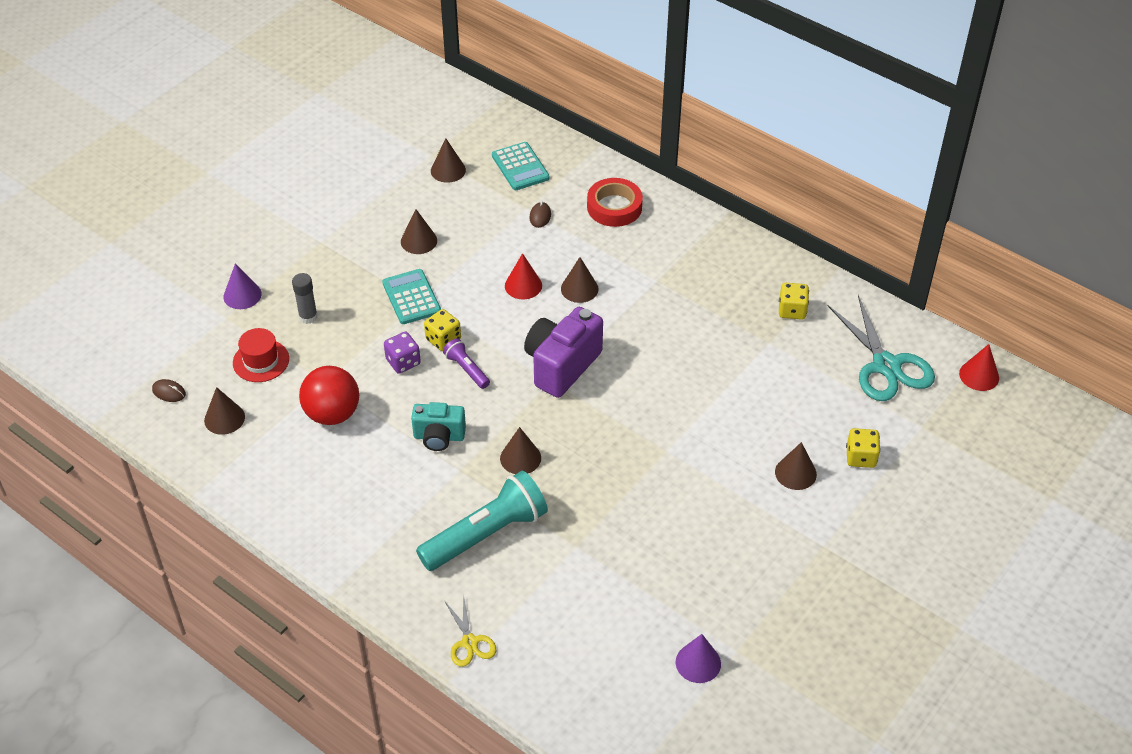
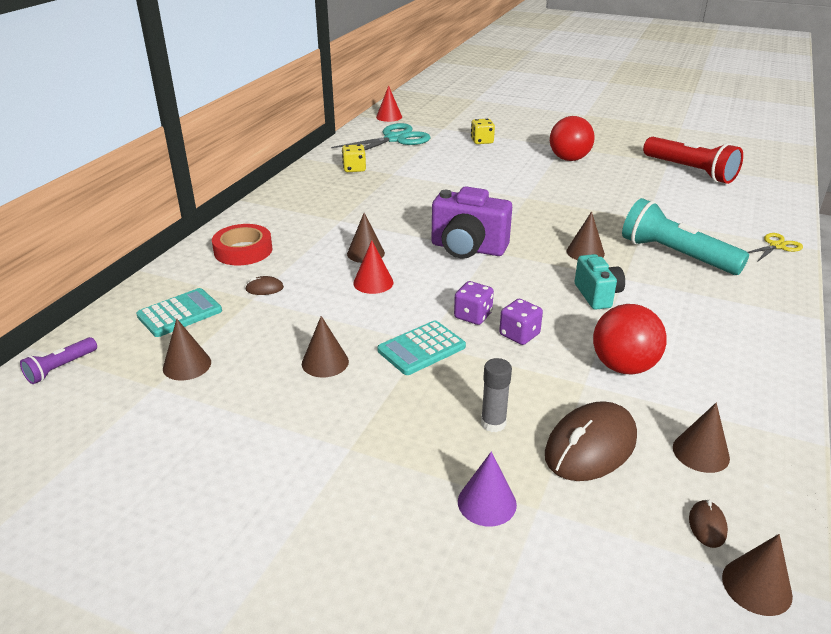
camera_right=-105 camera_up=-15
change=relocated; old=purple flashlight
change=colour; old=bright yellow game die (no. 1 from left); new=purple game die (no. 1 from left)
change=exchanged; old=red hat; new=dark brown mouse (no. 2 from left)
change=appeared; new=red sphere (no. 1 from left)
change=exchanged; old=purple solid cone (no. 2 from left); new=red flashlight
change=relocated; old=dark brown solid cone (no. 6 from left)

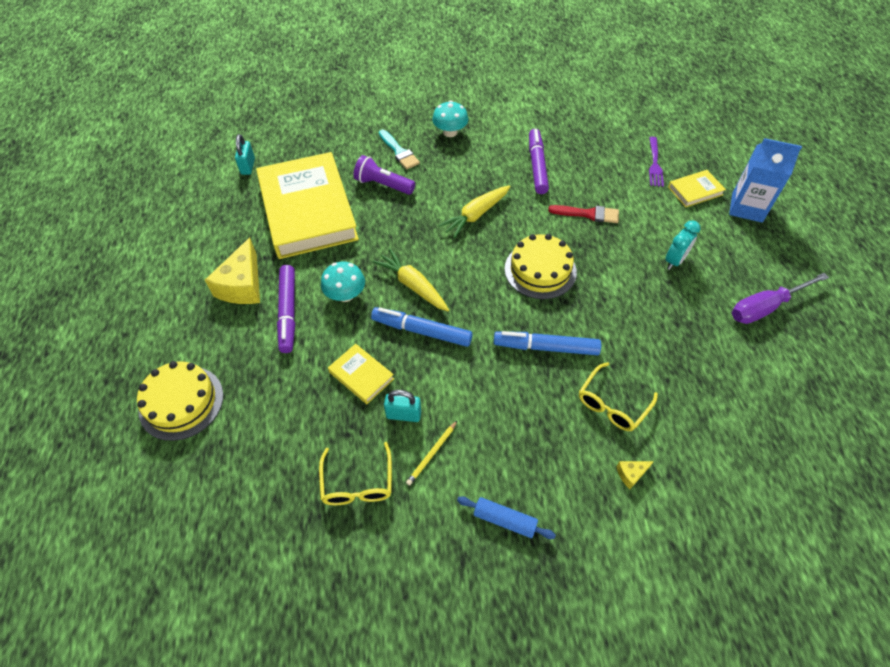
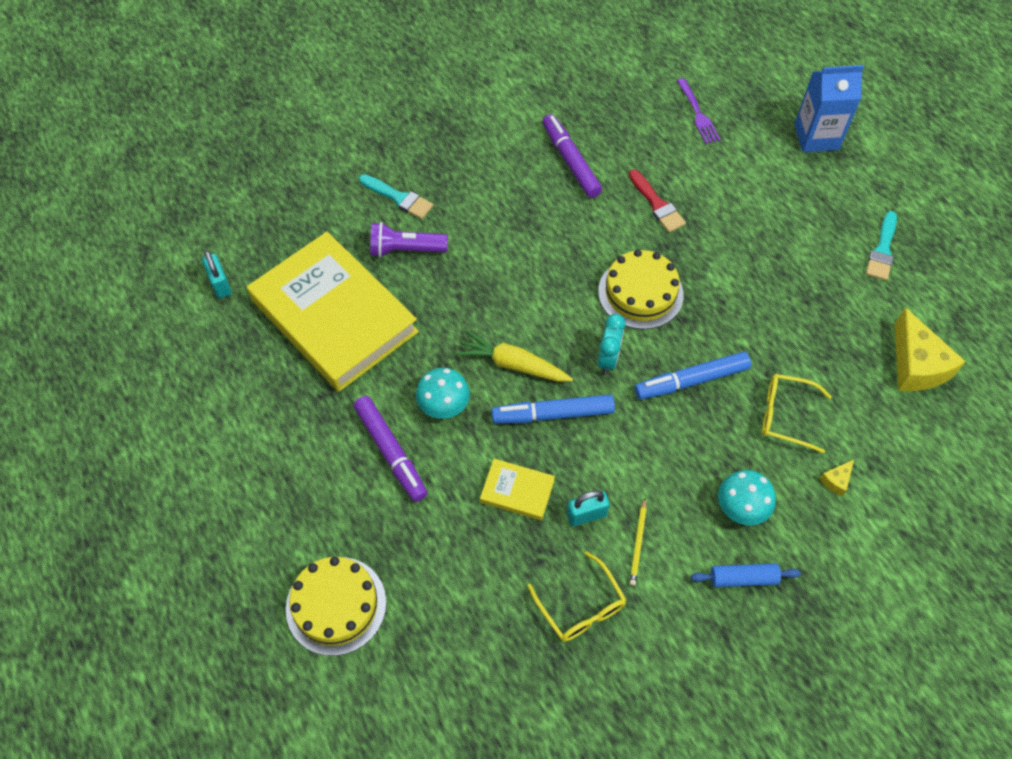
camera_right=-25 camera_up=5
change=relocated; old=turquoise clock
change=spun; old=red paintbrush; degrees=75
change=relocated; old=turquoise fungus (no. 2 from left)
change=spun; old=bright yellow eyeglasses (no. 2 from left); degrees=90
change=exchanged; old=purple flat screwdriver; new=turquoise paintbrush (no. 2 from left)
change=relocated; old=bright yellow cheese (no. 1 from left in the first image); new=bright yellow cheese (no. 2 from left)
change=missing; old=bright yellow toy carrot (no. 2 from left)
change=missing; old=bright yellow book (no. 3 from left)

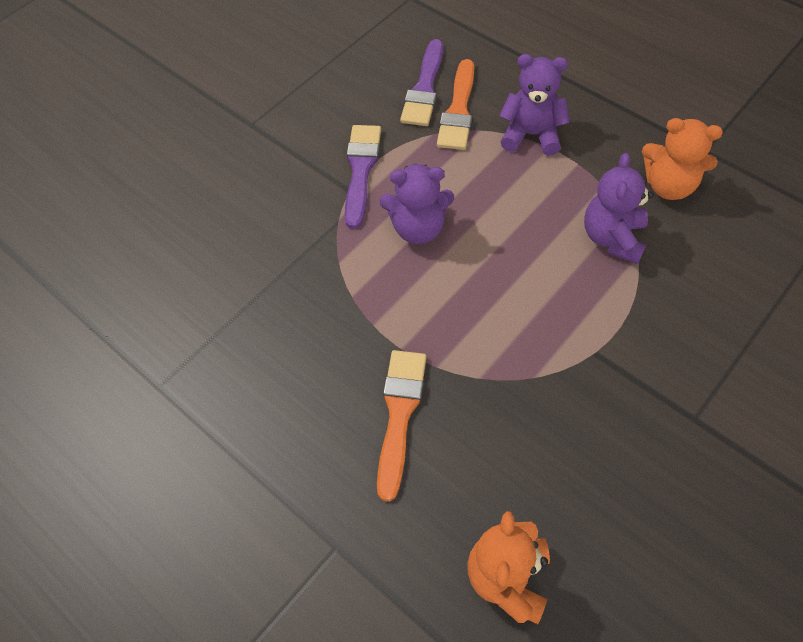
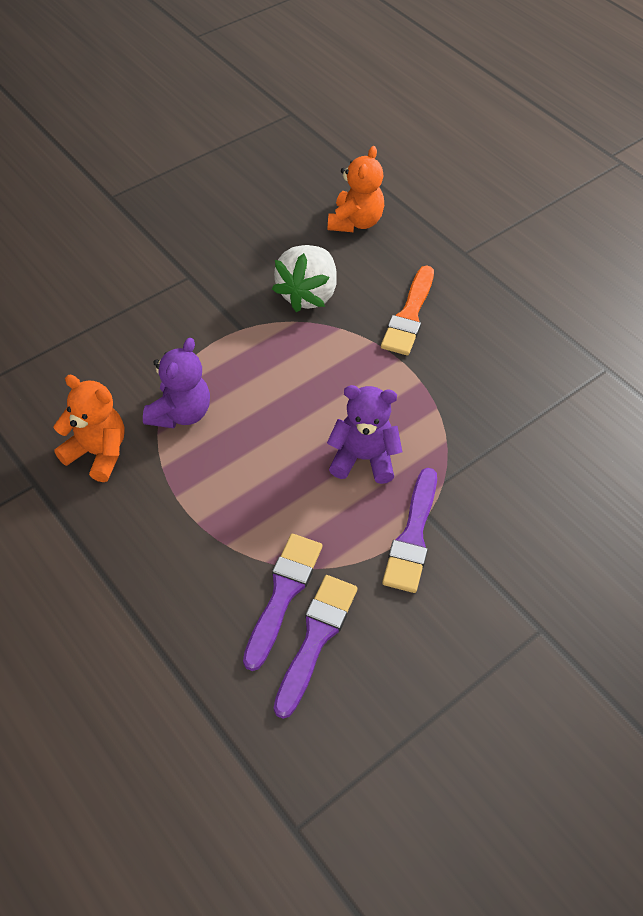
camera_right=-175 camera_up=-5
change=colour; old=bright orange paintbrush (no. 2 from left); new=purple paintbrush (no. 1 from left)
change=appeared; new=white toy strawberry
change=missing; old=purple stuffed bear (no. 2 from left)

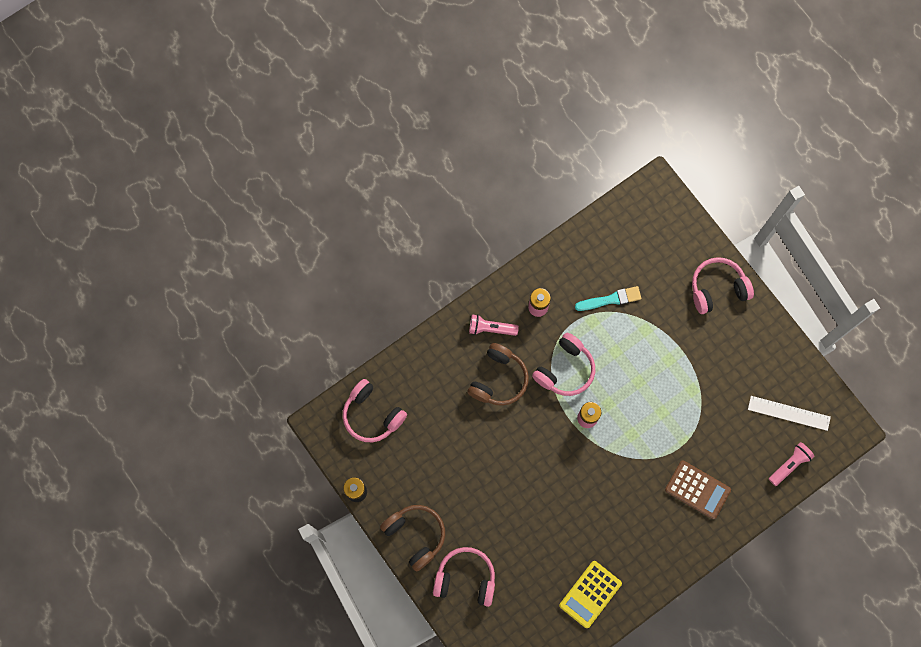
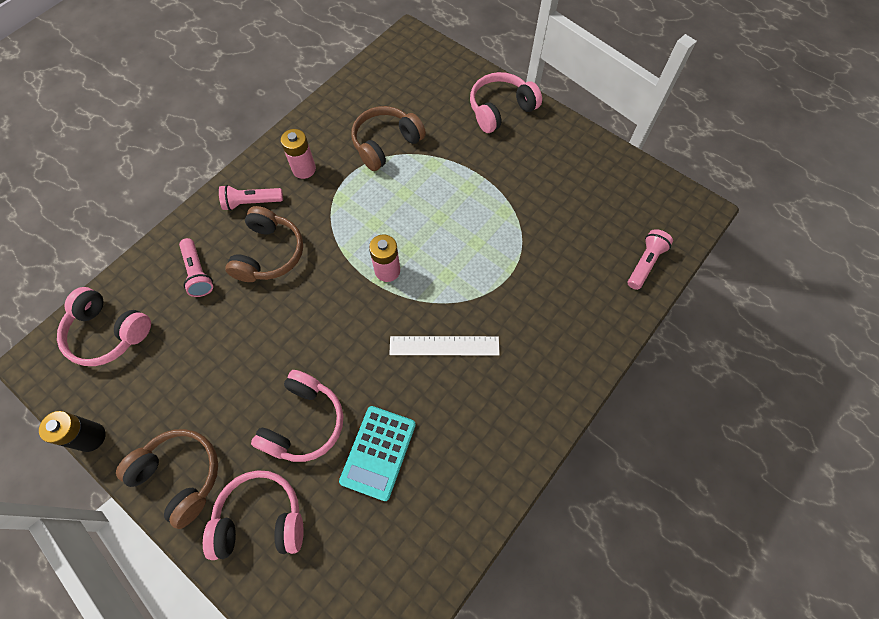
camera_right=-15 camera_up=-10
change=appeared; new=rose-pink flashlight (no. 1 from left)
change=relocated; old=rose-pink over-ear headphones (no. 3 from left)
change=appeared; new=turquoise pocket calculator
change=exchanged; old=turquoise paintbrush; new=dark brown over-ear headphones (no. 3 from left)
change=relocated; old=white straightedge
change=missing; old=bright yellow pocket calculator
change=missing; old=dark brown pocket calculator

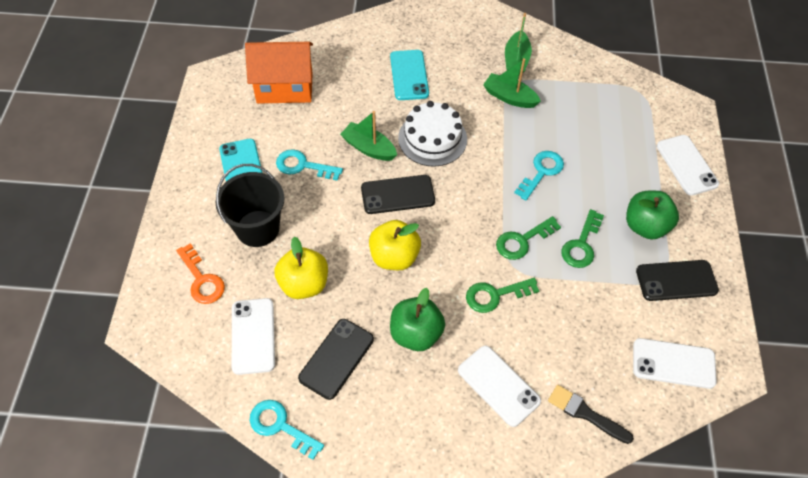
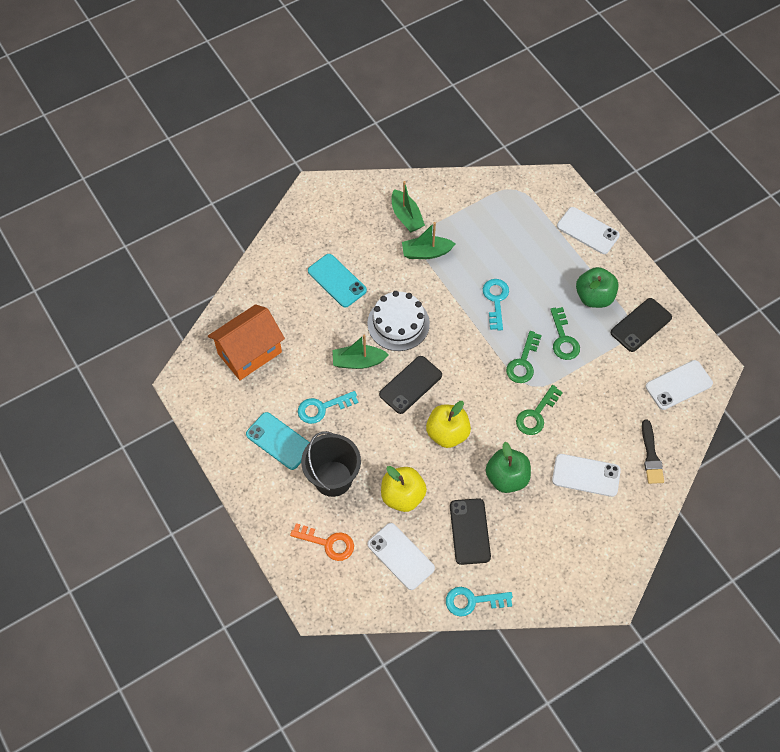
camera_right=-35 camera_up=5
change=spun; old=black paintbrush; degrees=-90

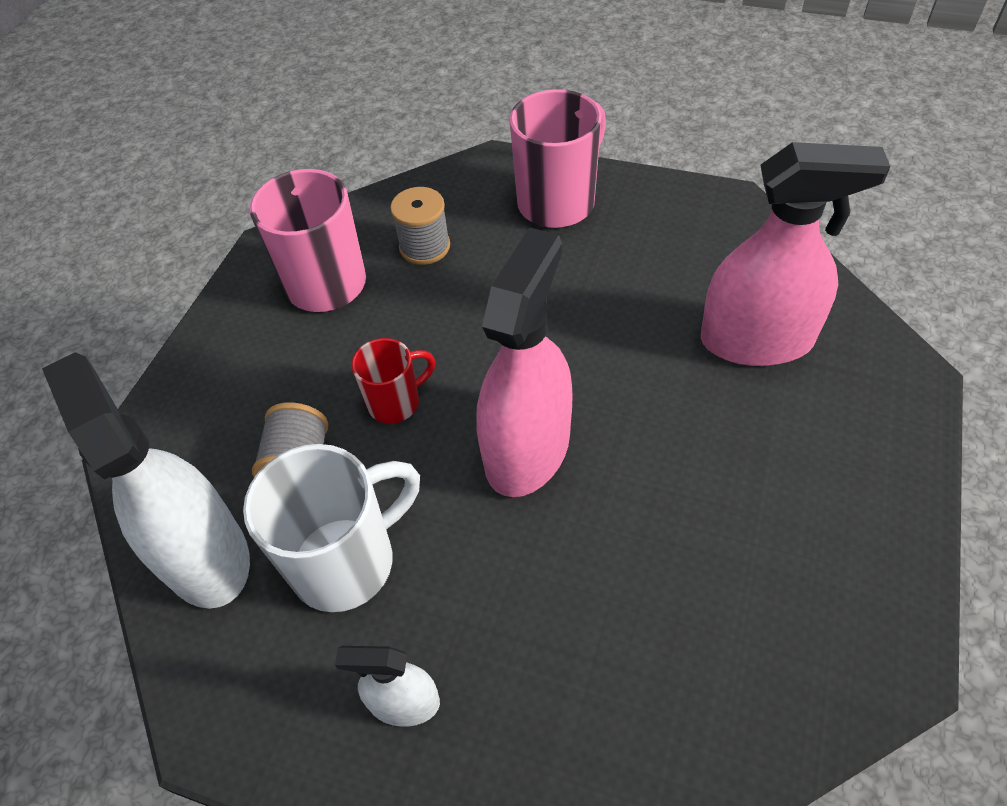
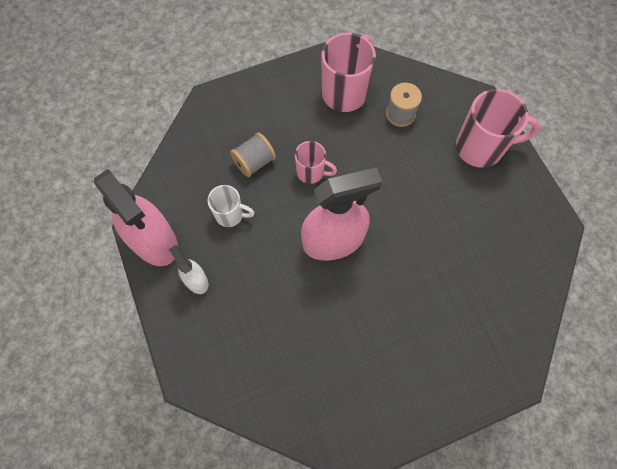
camera_right=45 camera_up=15
change=relocated; old=rose-pink spray cleaner (no. 2 from left in the first image); new=rose-pink spray cleaner (no. 1 from left)
change=size; old=white tea mug; factor=0.57
change=colour; old=red tea mug; new=rose-pink tea mug (no. 1 from left)
change=missing; old=white spray cleaner (no. 1 from left)

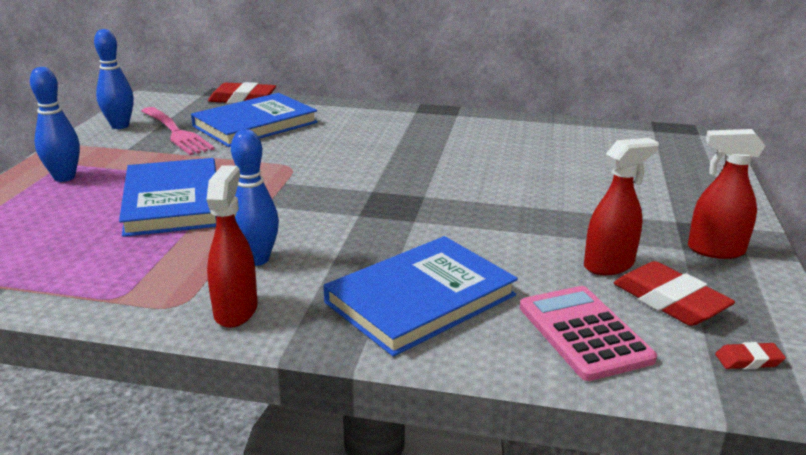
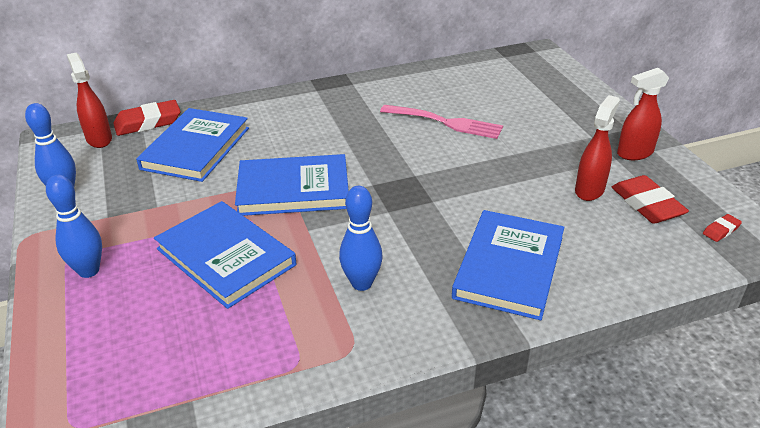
camera_right=-30 camera_up=10
change=relocated; old=red spray cleaner (no. 1 from left)
change=appeared; new=royal blue book (no. 3 from left)
change=relocated; old=rose-pink dinner fork
change=spun; old=red eraser (no. 2 from left); degrees=45
change=missing; old=rose-pink pocket calculator

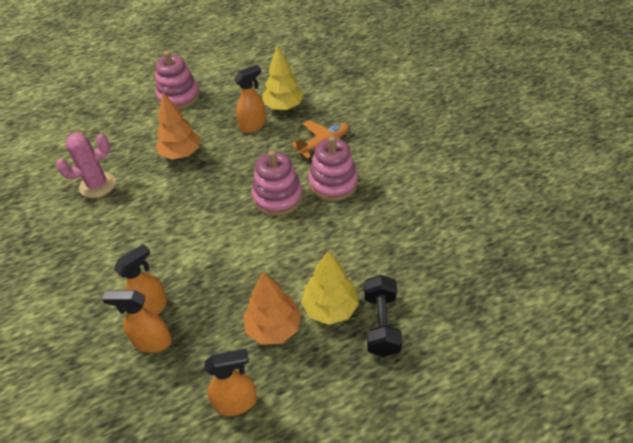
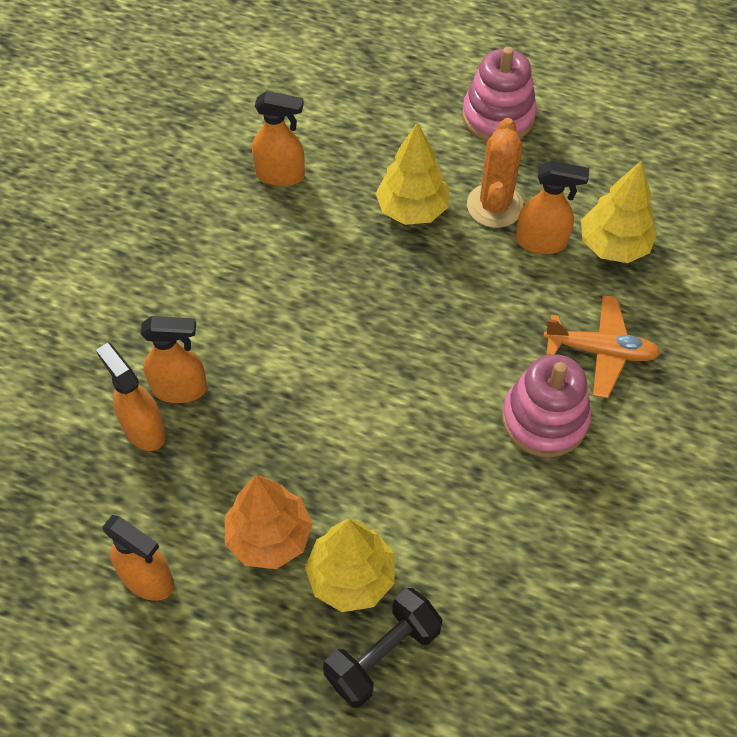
camera_right=45 camera_up=10
change=exchanged; old=rose-pink cactus; new=bright orange spray cleaner (no. 4 from left)
change=colour; old=bright orange toy tree (no. 1 from left); new=bright yellow toy tree (no. 2 from left)
change=appeared; new=bright orange cactus
change=missing; old=rose-pink stacking rings (no. 2 from left)

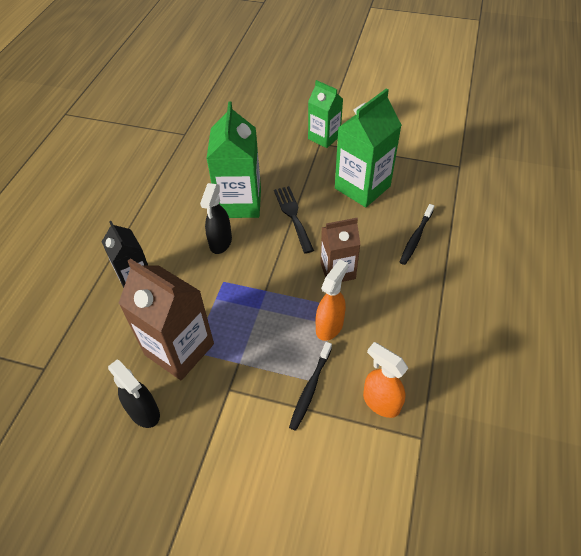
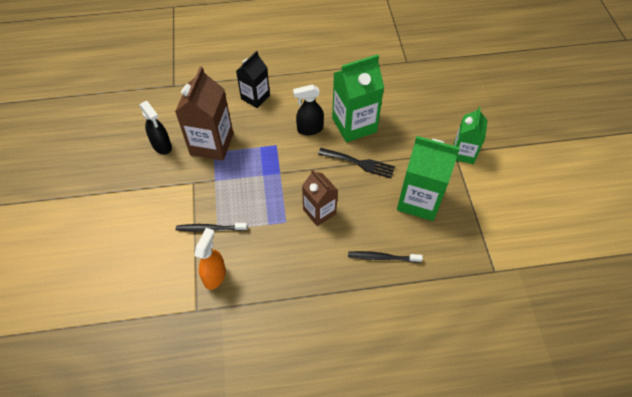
camera_right=65 camera_up=5
change=spun; old=black spray cleaner (no. 1 from left); degrees=-60
change=spun; old=black dinner fork; degrees=60
change=missing; old=bright orange spray cleaner (no. 1 from left)

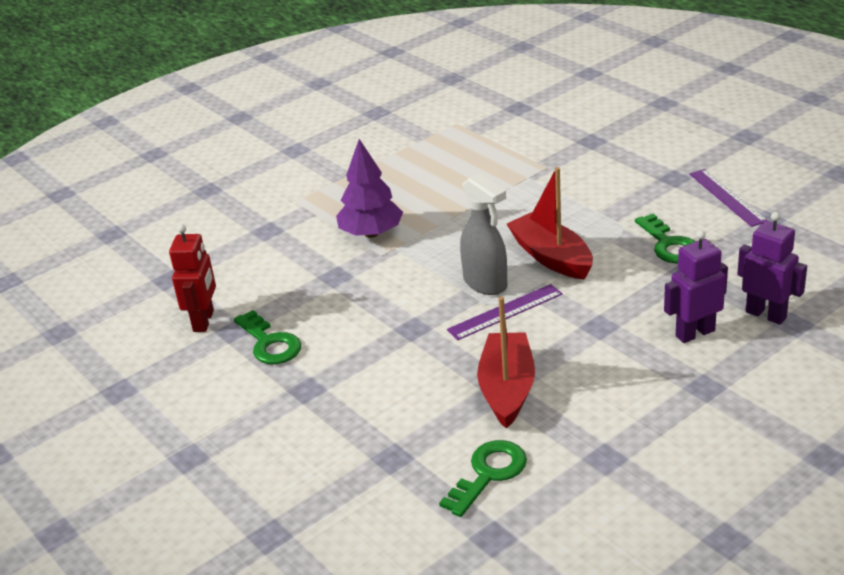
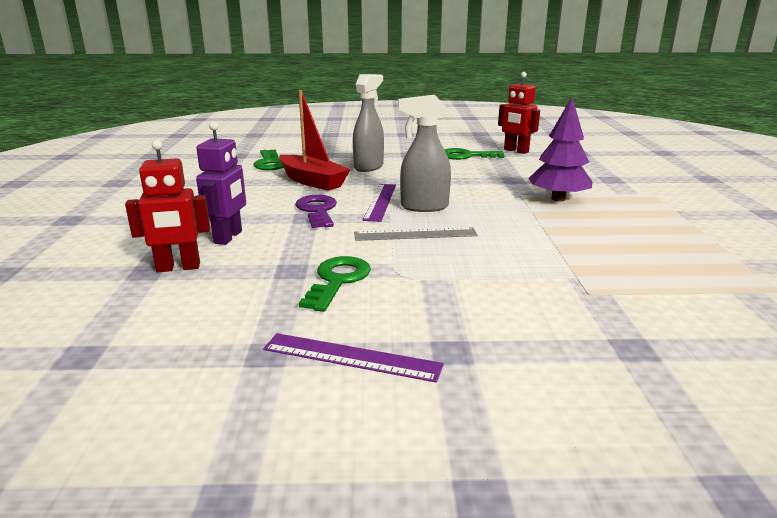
camera_right=125 camera_up=-10
change=colour; old=purple robot figure (no. 2 from left); new=red robot figure (no. 1 from left)
change=appeared; new=purple key
change=spun; old=leaf-green key (no. 3 from left in the first image); degrees=90
change=appeared; new=ash-grey spray cleaner (no. 1 from left)
change=exchanged; old=red toy boat (no. 2 from left); new=ash-grey straightedge

